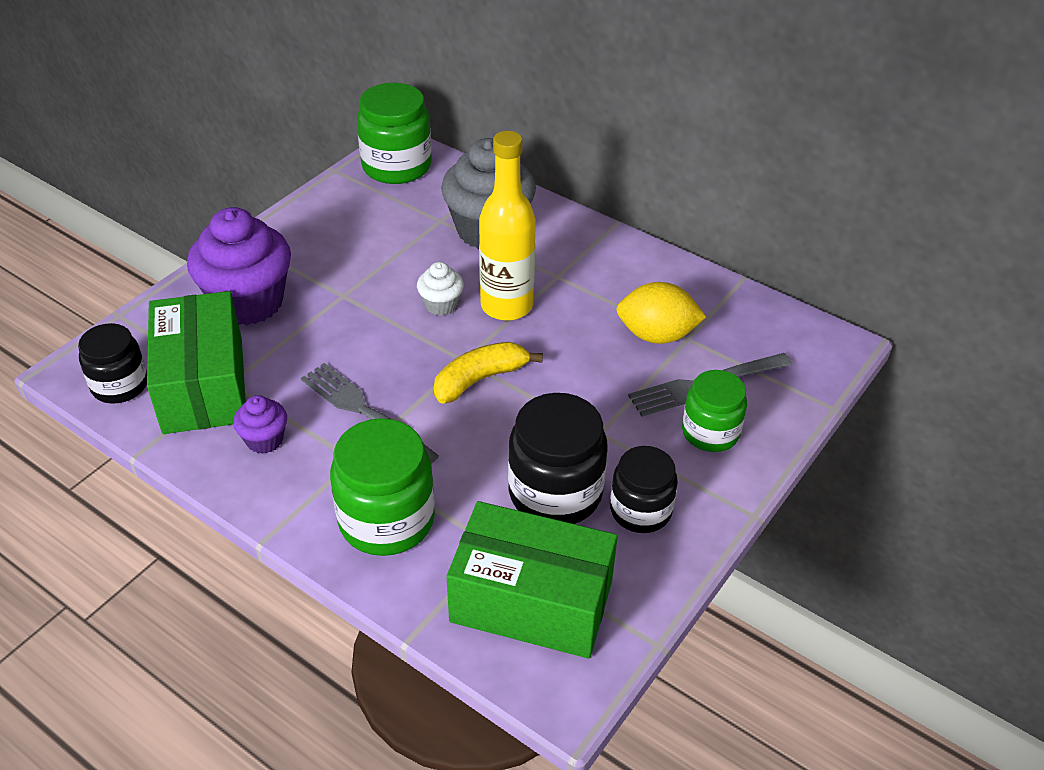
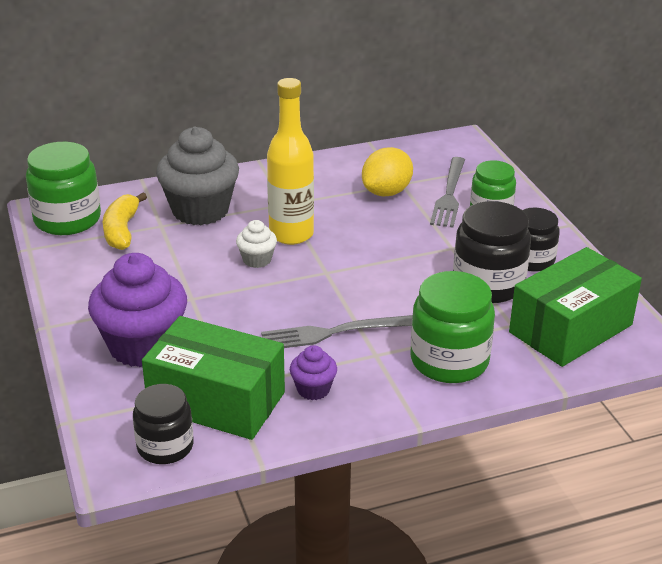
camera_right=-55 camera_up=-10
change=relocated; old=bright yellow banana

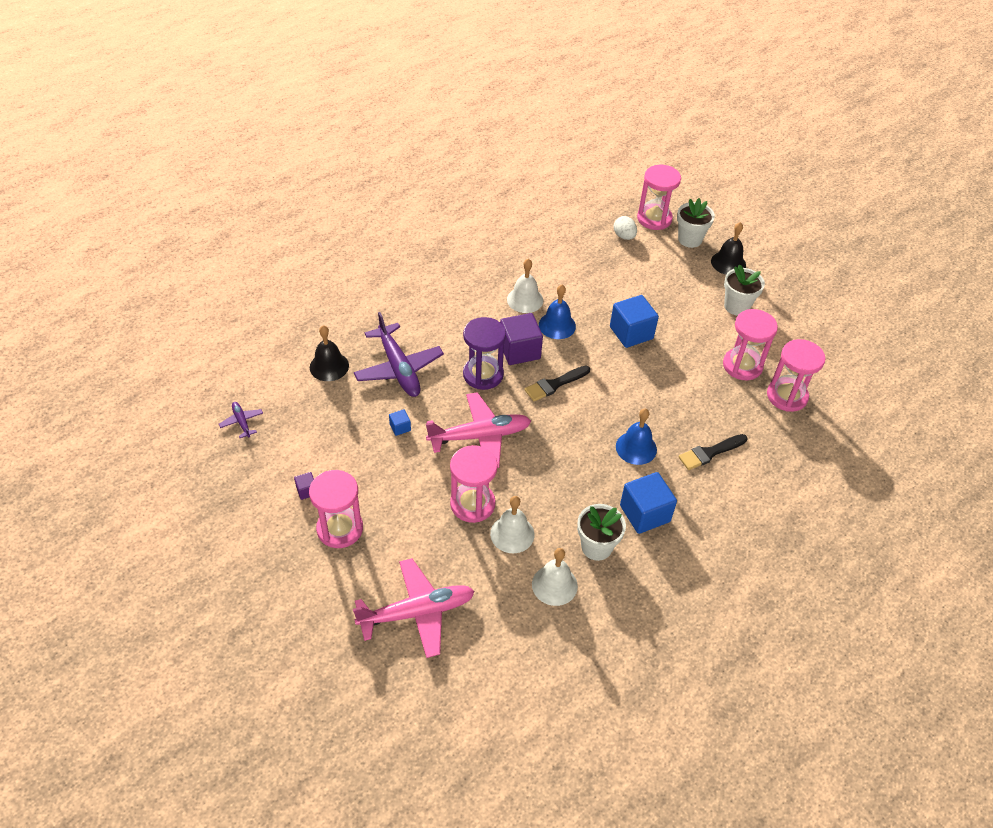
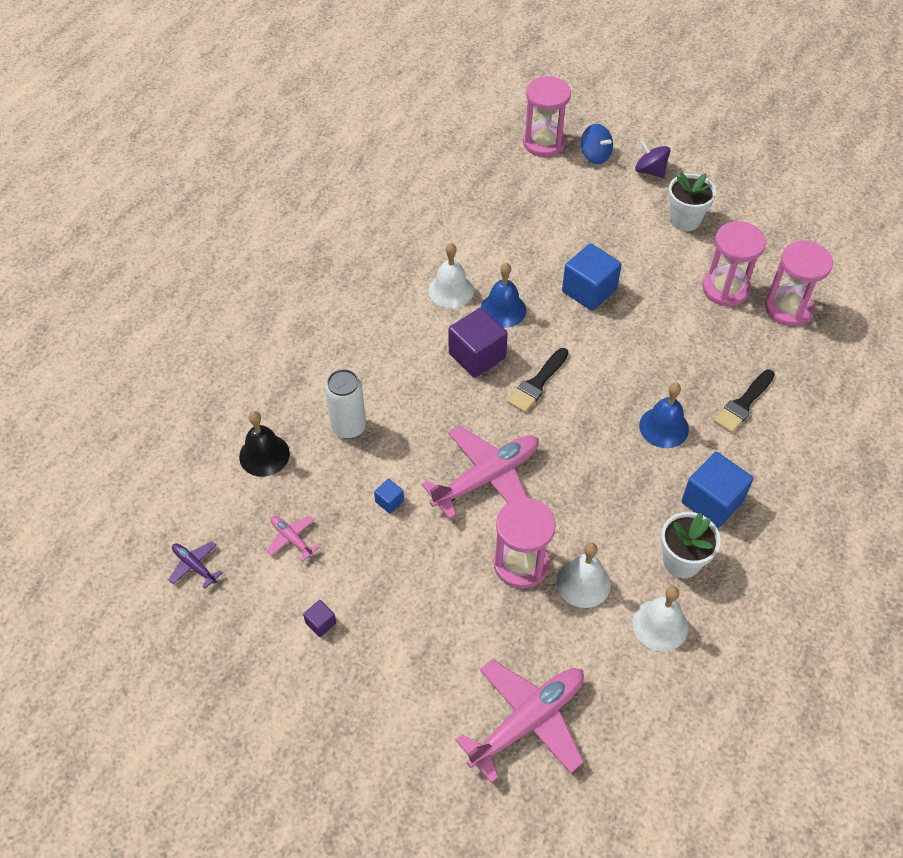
camera_right=-20 camera_up=5
change=appeared; new=rose-pink toy plane (no. 1 from left)
change=exchanged; old=purple toy plane (no. 2 from left); new=white soda can
change=exchanged; old=white potted plant (no. 2 from left); new=royal blue spinning top
change=exchanged; old=black hand bell (no. 2 from left); new=purple spinning top
change=missing; old=rose-pink hourglass (no. 1 from left)
change=missing; old=purple hourglass
change=missing; old=white egg

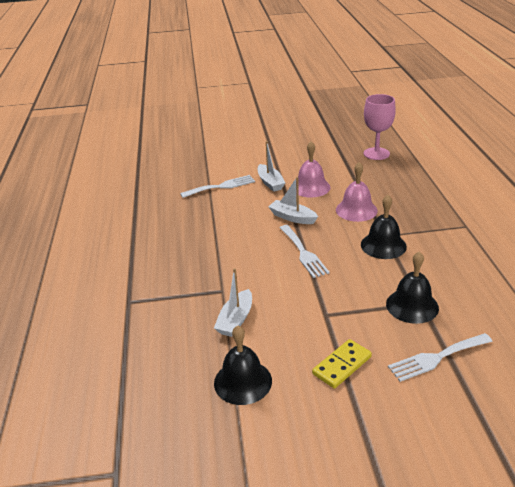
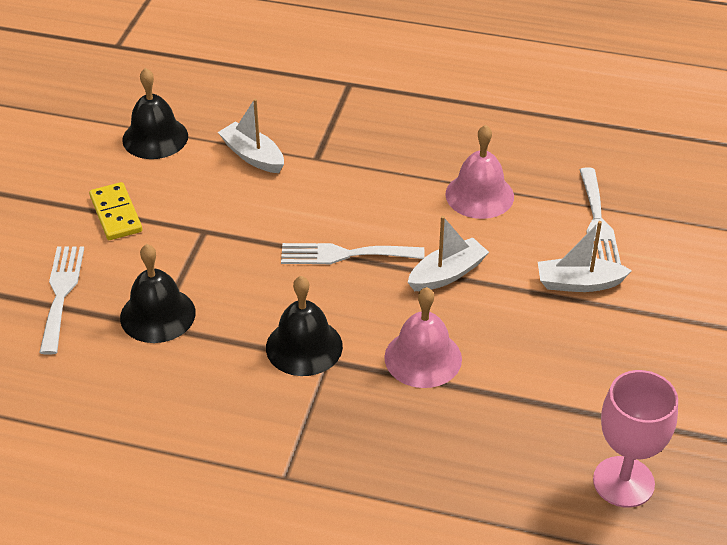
camera_right=110 camera_up=10
change=relocated; old=rose-pink hand bell (no. 1 from left in the first image); new=rose-pink hand bell (no. 2 from left)

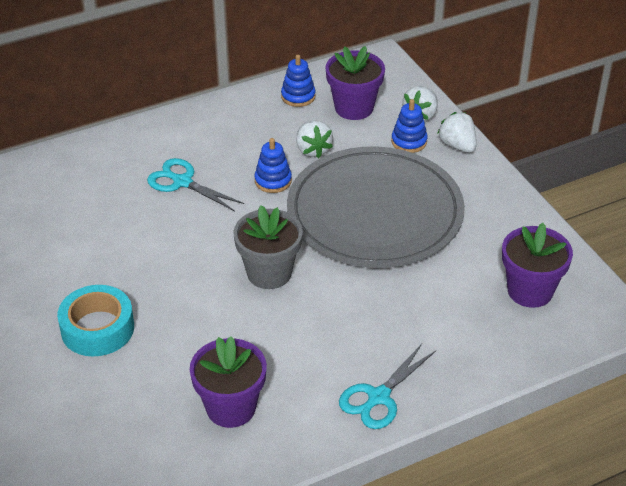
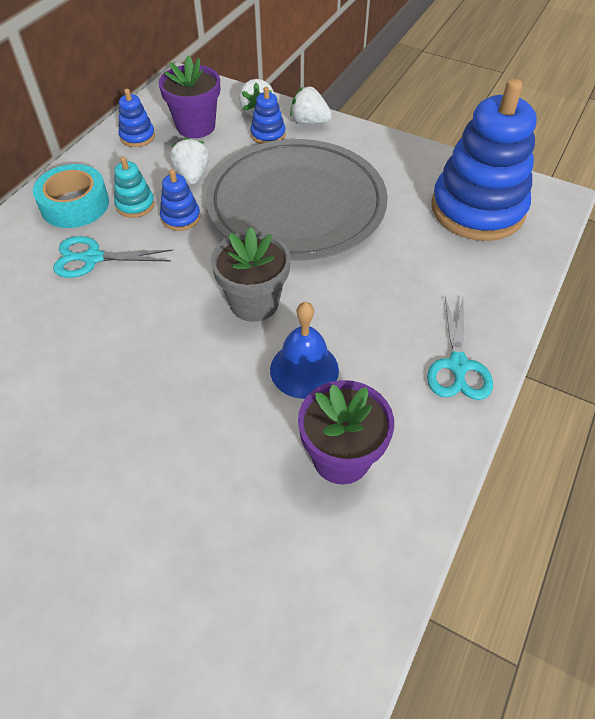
camera_right=-35 camera_up=10
change=relocated; old=turquoise roll of tape
change=appeared; new=turquoise stacking rings
change=spun; old=white toy strawberry (no. 1 from left); degrees=-135
change=appeared; new=royal blue hand bell
change=exchanged; old=purple potted plant (no. 3 from left); new=royal blue stacking rings (no. 4 from left)

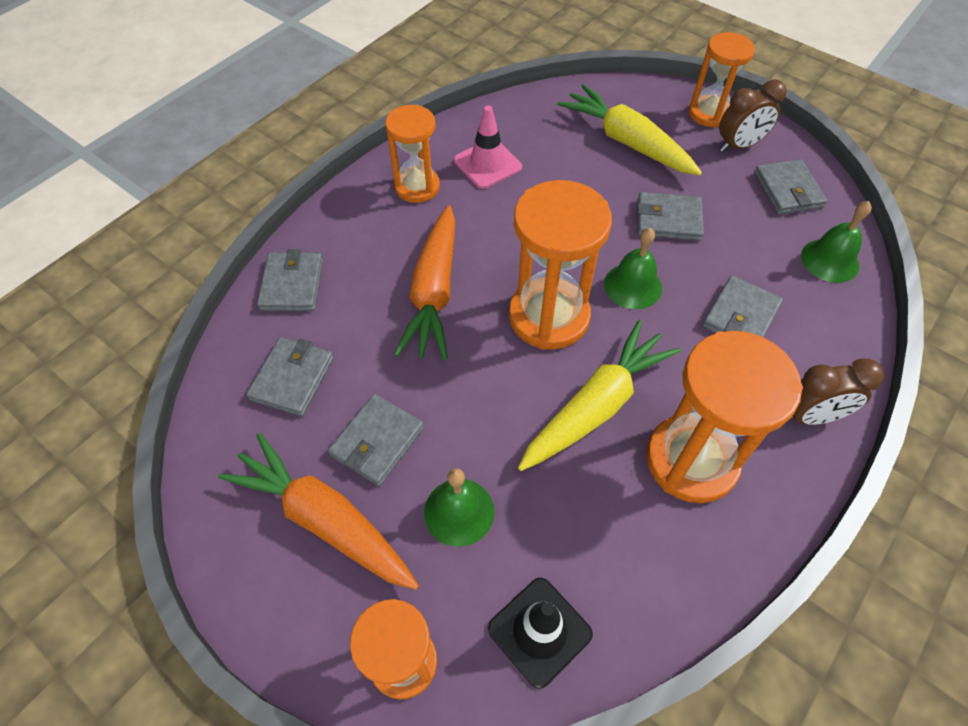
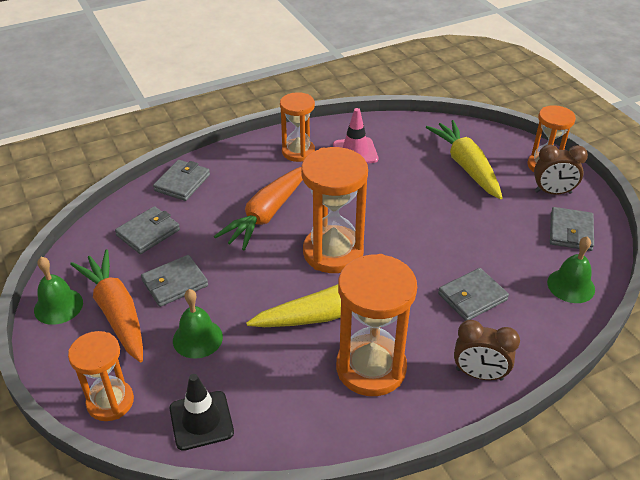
camera_right=25 camera_up=-15
change=relocated; old=leaf-green hand bell (no. 2 from left in the first image); new=leaf-green hand bell (no. 1 from left)
change=missing; old=ash-grey card wallet (no. 4 from left)

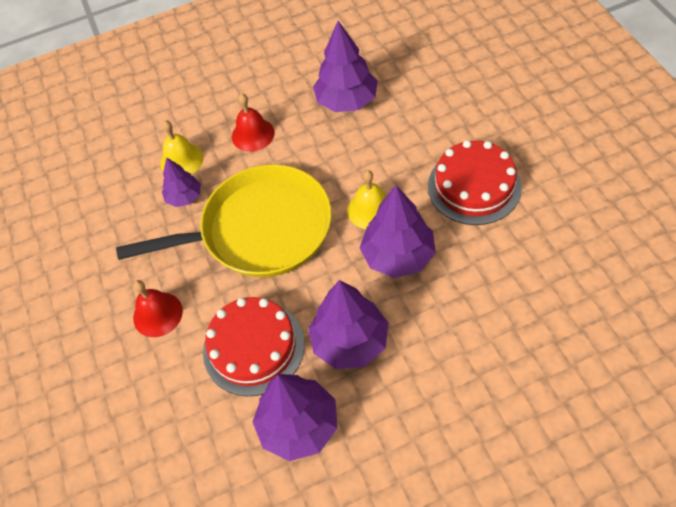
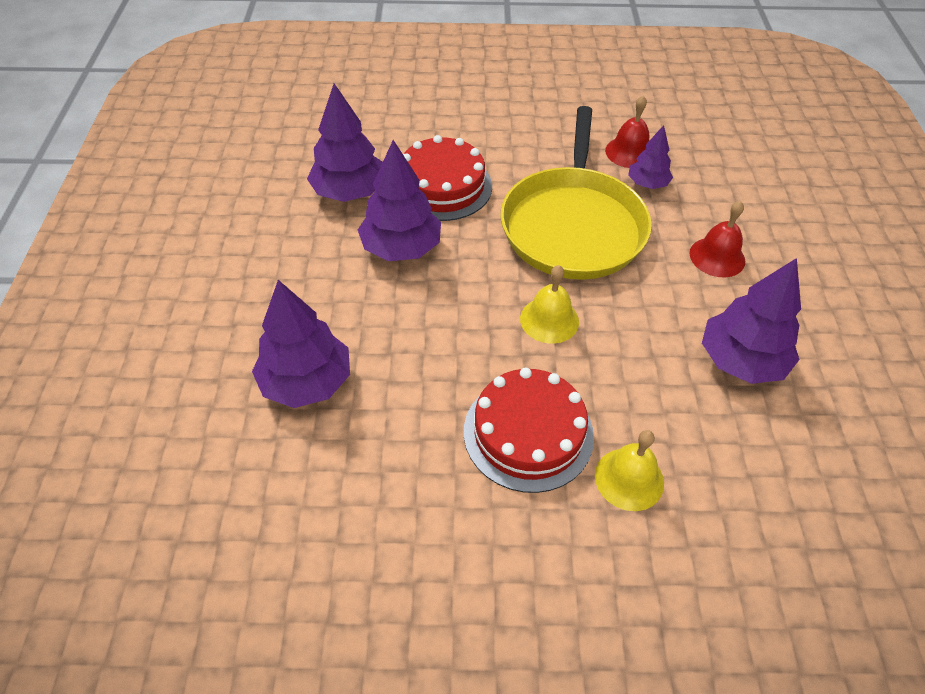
camera_right=105 camera_up=-5
change=relocated; old=purple toy tree (no. 5 from left in the first image); new=purple toy tree (no. 1 from left)
change=relocated; old=bright yellow hand bell (no. 1 from left in the first image); new=bright yellow hand bell (no. 2 from left)
change=relocated; old=red hand bell (no. 1 from left)

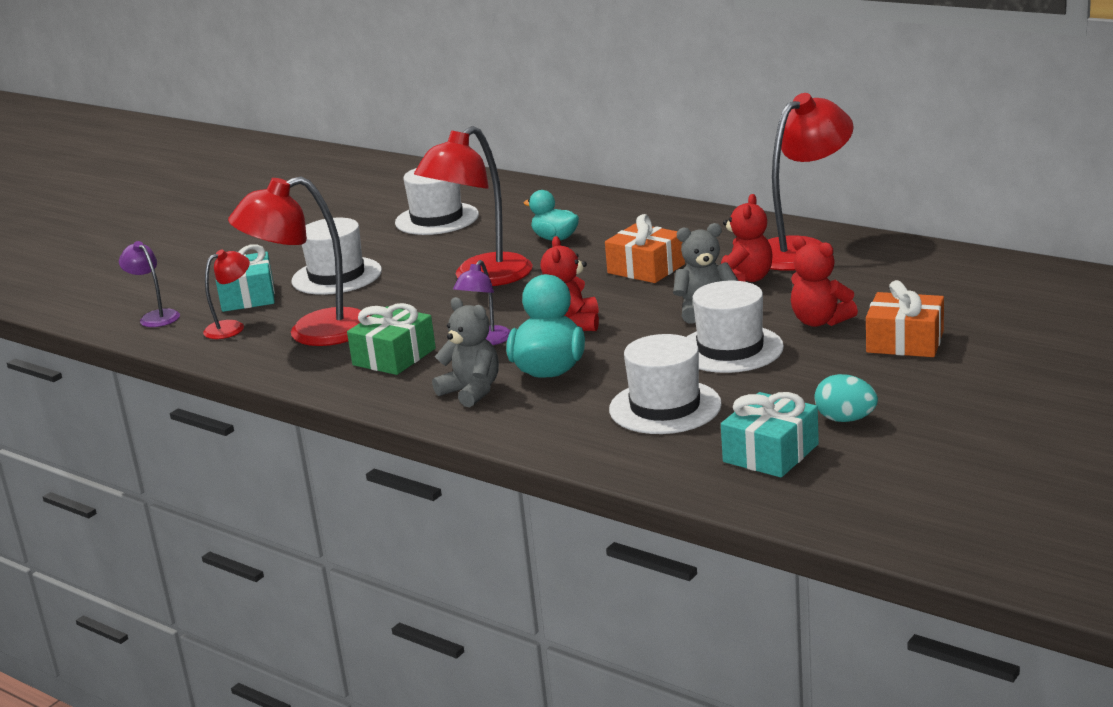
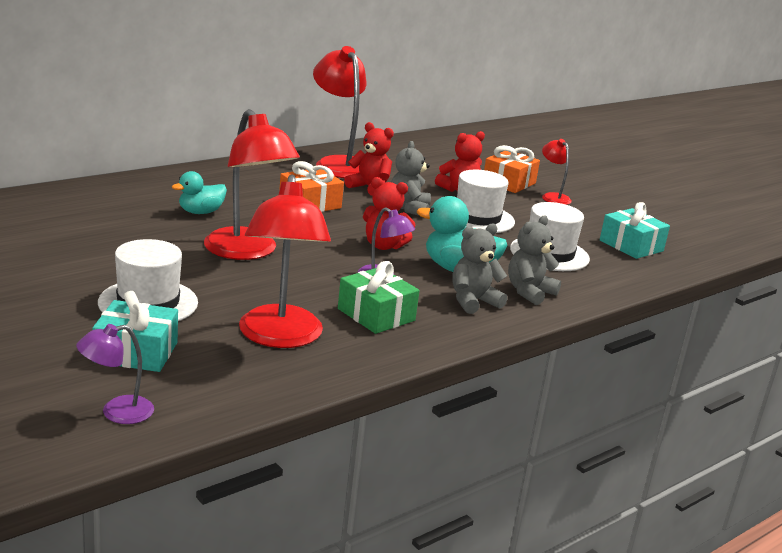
camera_right=-80 camera_up=0
change=appeared; new=ash-grey stuffed bear (no. 3 from left)
change=relocated; old=red reading lamp (no. 1 from left in the first image); new=red reading lamp (no. 4 from left)
change=missing; old=white hat (no. 2 from left)
change=missing; old=turquoise egg

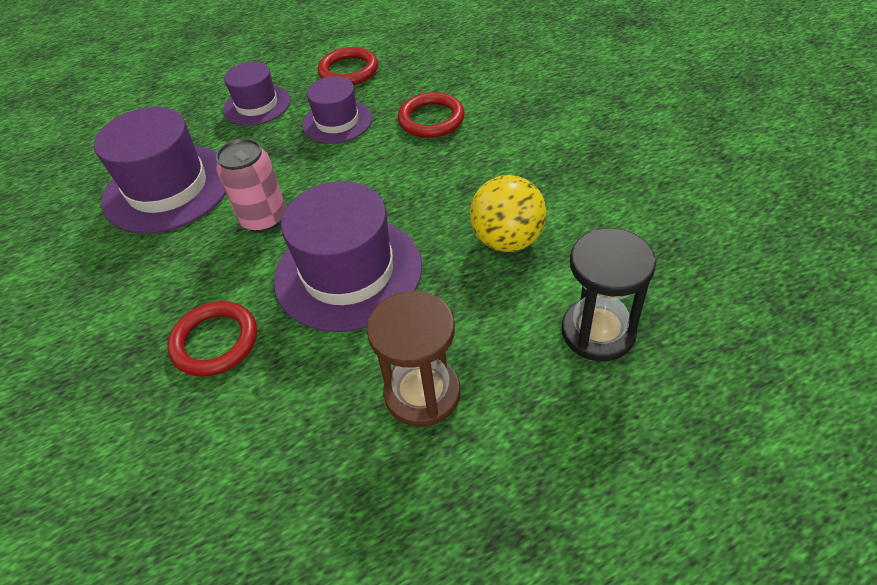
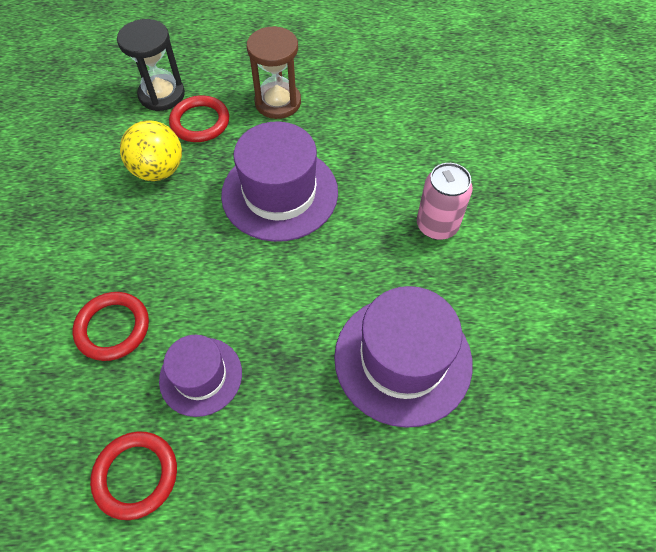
camera_right=-160 camera_up=10
change=relocated; old=red hoop (no. 1 from left in the first image); new=red hoop (no. 3 from left)
change=relocated; old=rose-pink soda can
change=missing; old=purple hat (no. 2 from left)

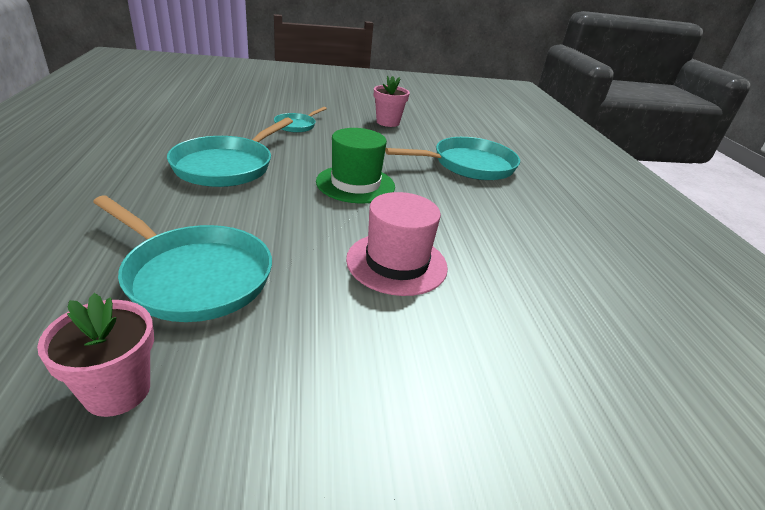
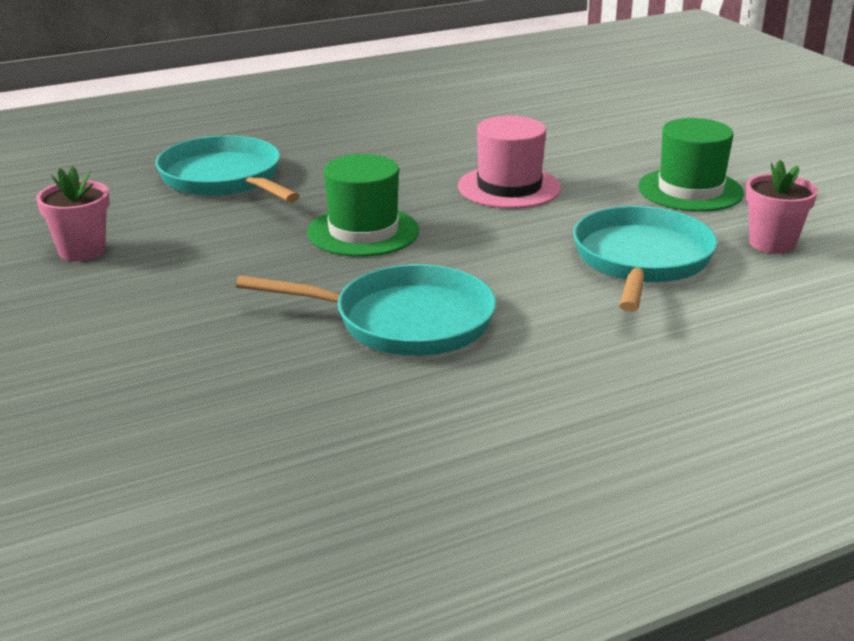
camera_right=-105 camera_up=-5
change=appeared; new=leaf-green hat (no. 2 from left)
change=missing; old=turquoise pan (no. 3 from left)

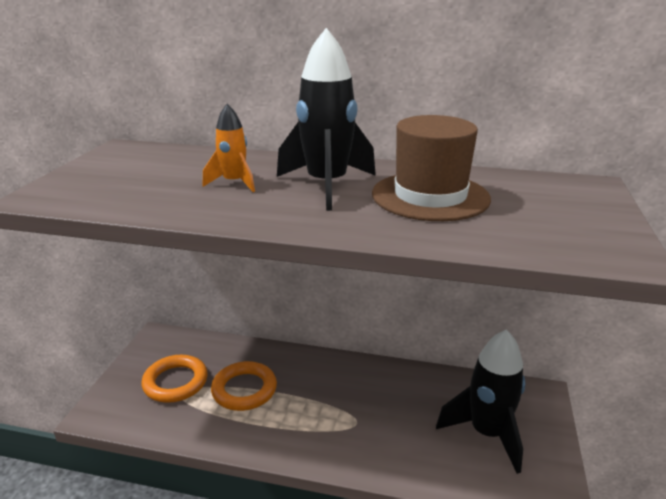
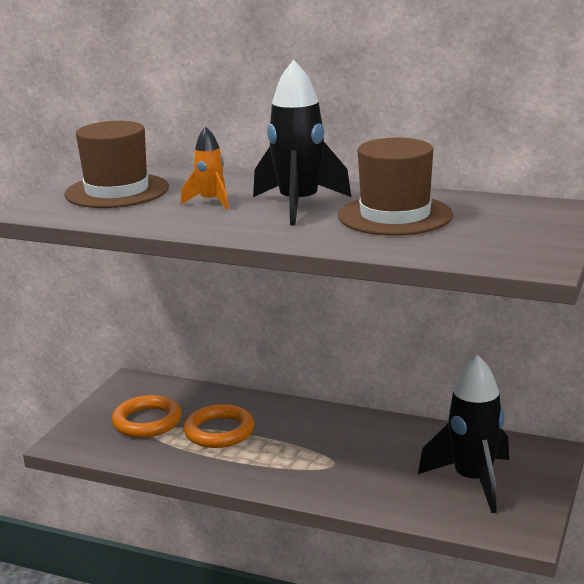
camera_right=10 camera_up=-5
change=appeared; new=dark brown hat (no. 1 from left)

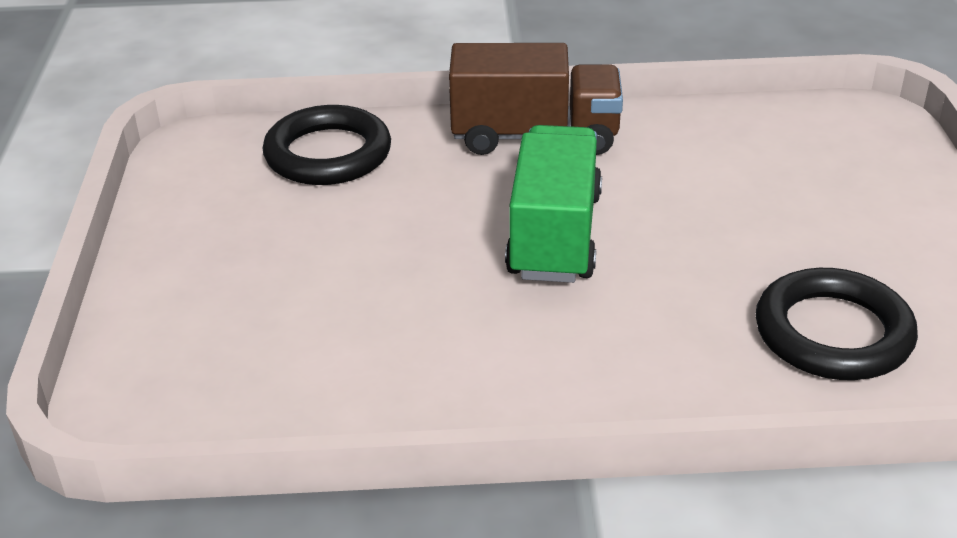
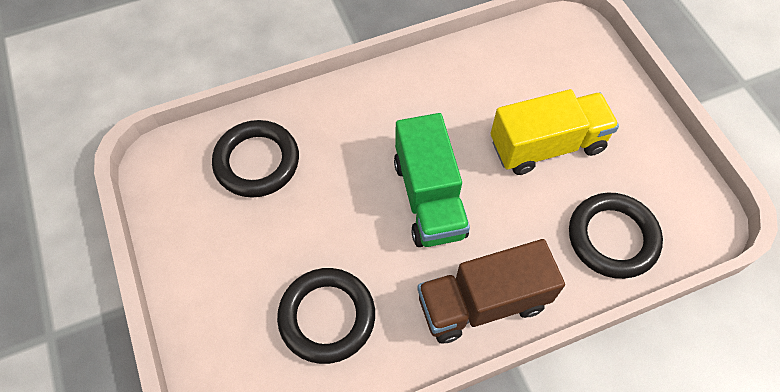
camera_right=160 camera_up=25
change=appeared; new=black hoop (no. 2 from left)
change=appeared; new=bright yellow truck

